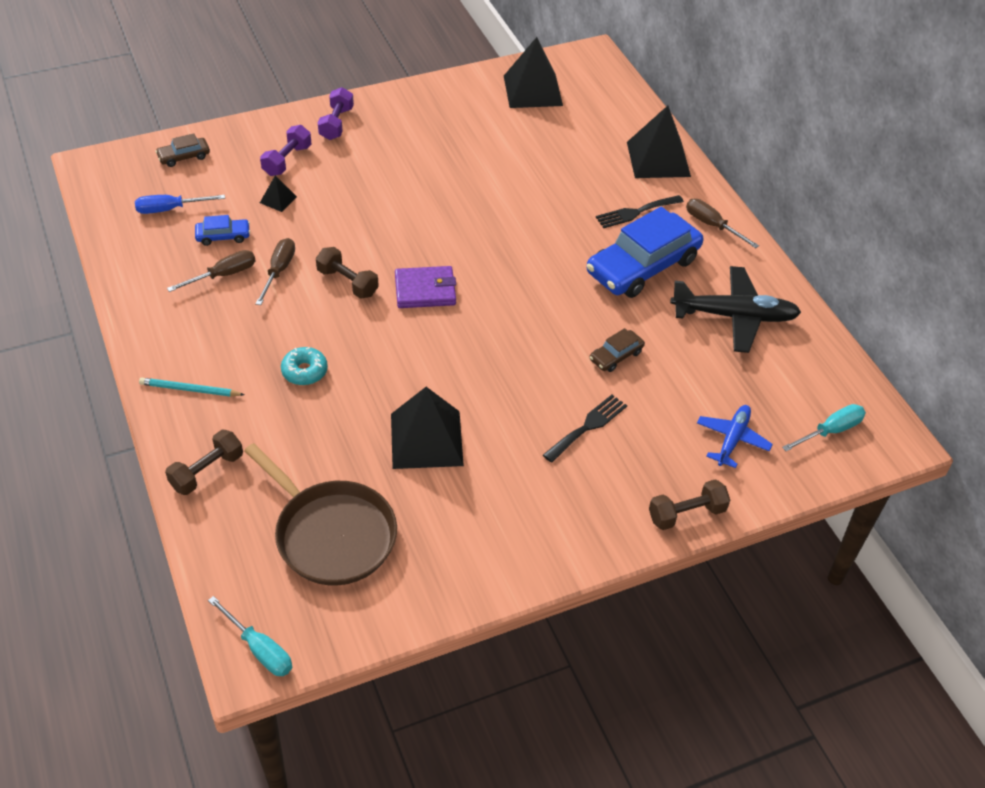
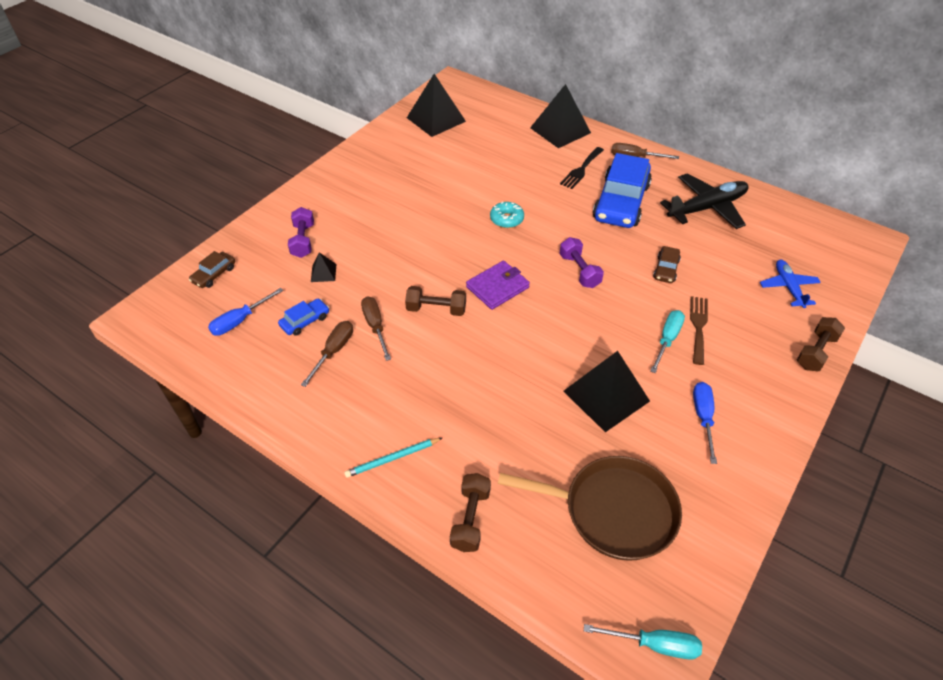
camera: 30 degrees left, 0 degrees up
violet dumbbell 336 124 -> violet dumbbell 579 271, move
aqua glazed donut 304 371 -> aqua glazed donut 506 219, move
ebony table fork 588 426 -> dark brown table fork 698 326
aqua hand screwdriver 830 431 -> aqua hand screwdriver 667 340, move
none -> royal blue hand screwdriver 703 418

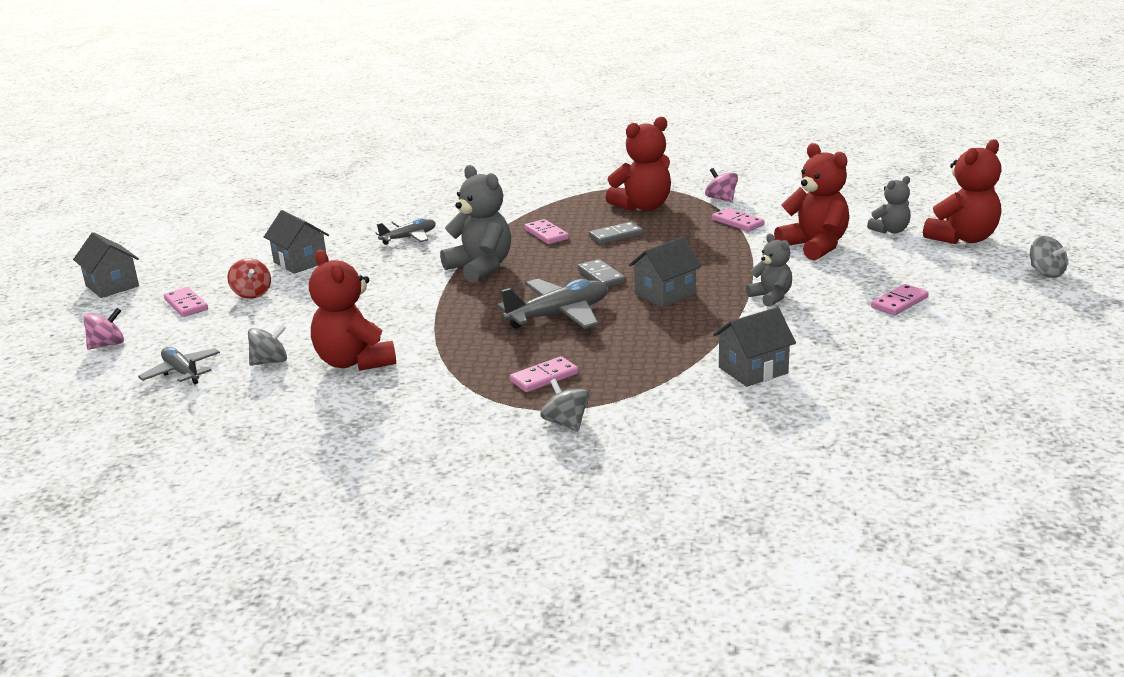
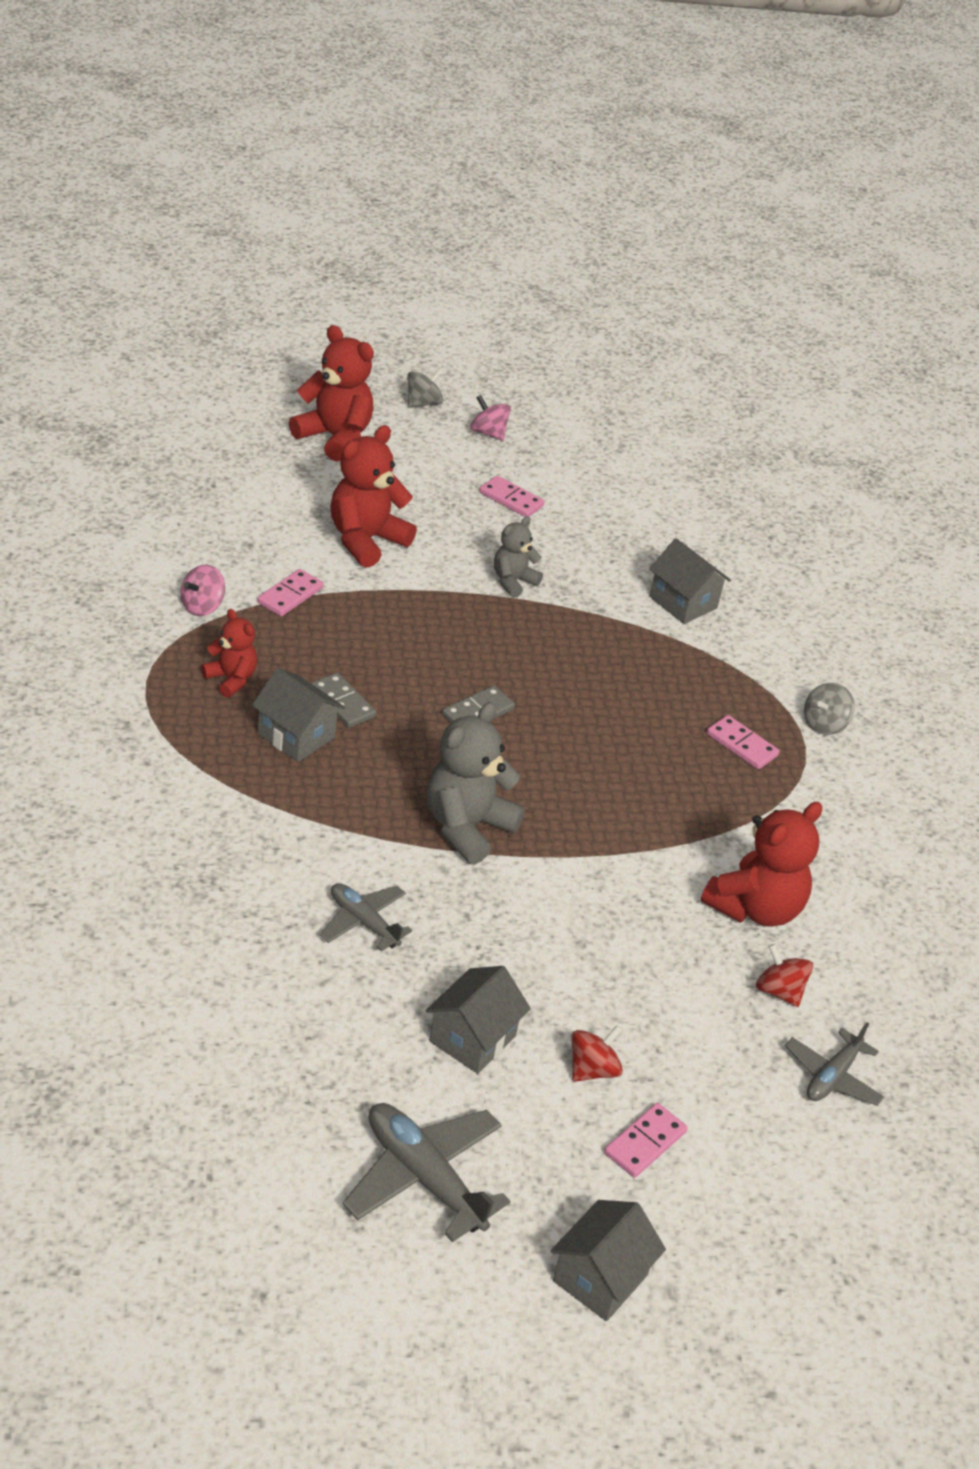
camera: 110 degrees left, 15 degrees up
red teddy bear 643 206 -> red teddy bear 231 679, x0.58
ash-grey teddy bear 890 230 -> none
rose-pink domino tile 546 234 -> none
ash-grey cottage 665 294 -> ash-grey cottage 296 736, move
ash-grey aeroplane 558 315 -> ash-grey aeroplane 424 1177, move
rose-pink toy top 107 345 -> rose-pink toy top 488 433, move
ash-grey toy top 270 362 -> red toy top 779 991

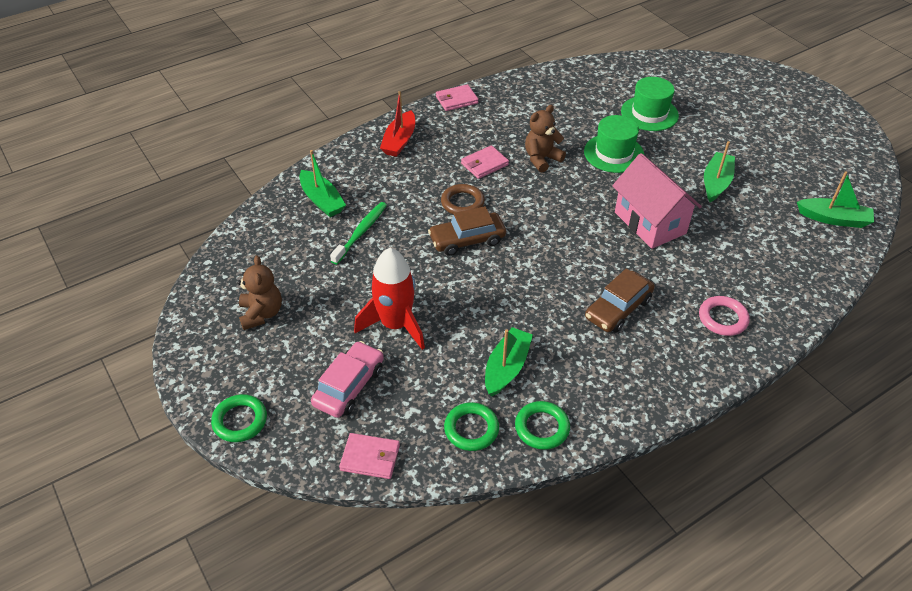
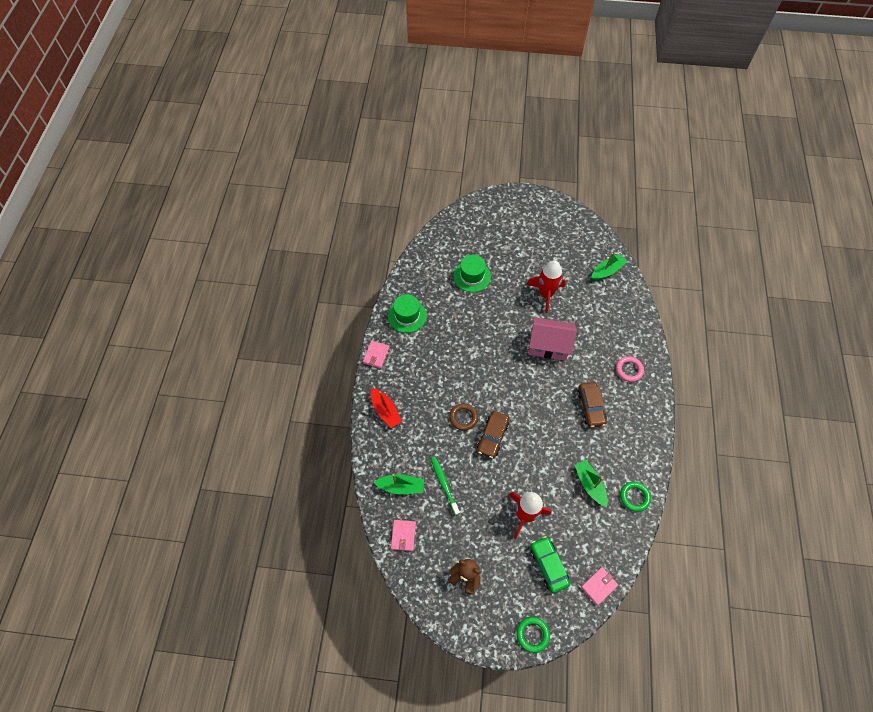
camera: 50 degrees left, 15 degrees up
dark brown teddy bear 541 159 -> none
leaf-green hat 613 153 -> leaf-green hat 407 316, move
leaf-green toy boat 716 182 -> red spaceship 545 294
rose-pink wallet 484 164 -> rose-pink wallet 403 535, move
rose-pink car 349 386 -> leaf-green car 548 565
leaf-green torus 471 429 -> none

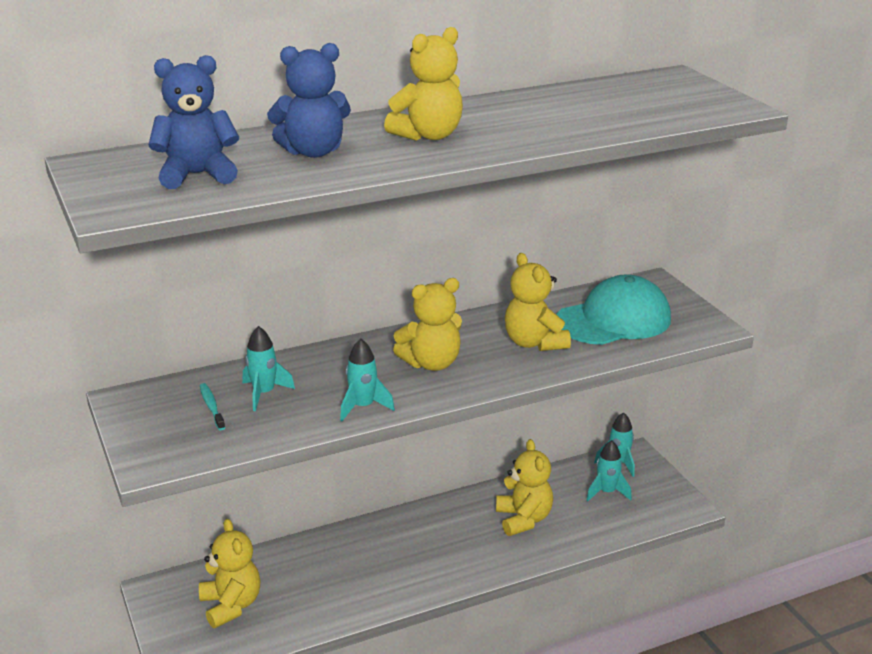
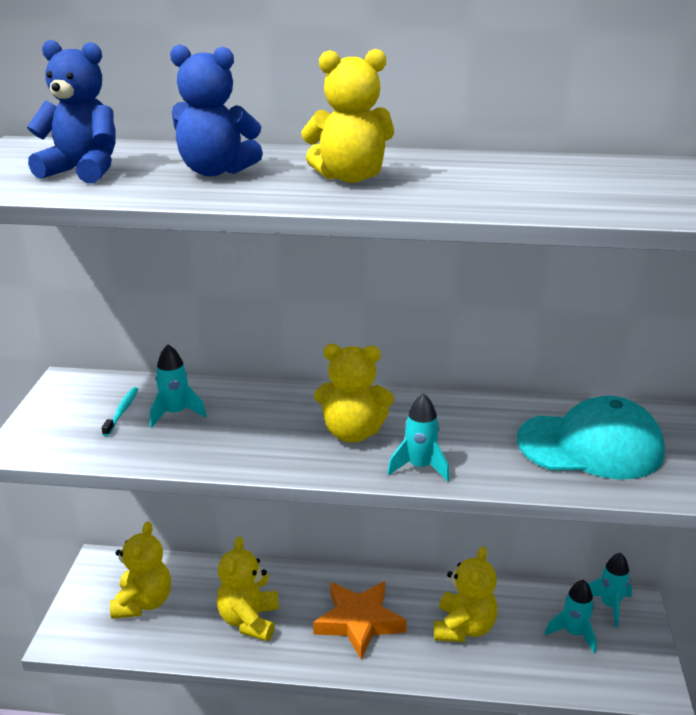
camera: 30 degrees right, 0 degrees up
yellow teddy bear 534 343 -> yellow teddy bear 249 620, move
aqua spaceship 363 407 -> aqua spaceship 419 467, move
none -> orange star shape 359 622

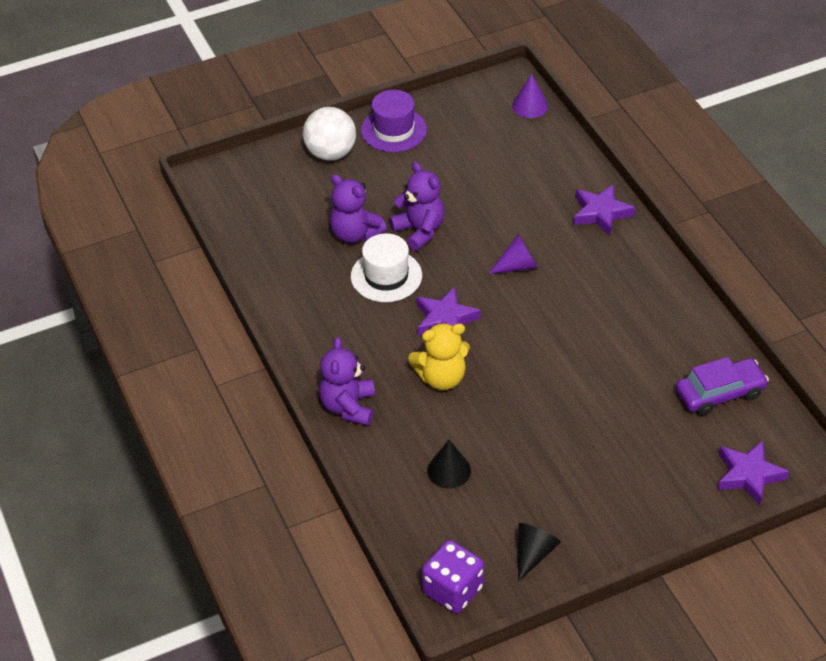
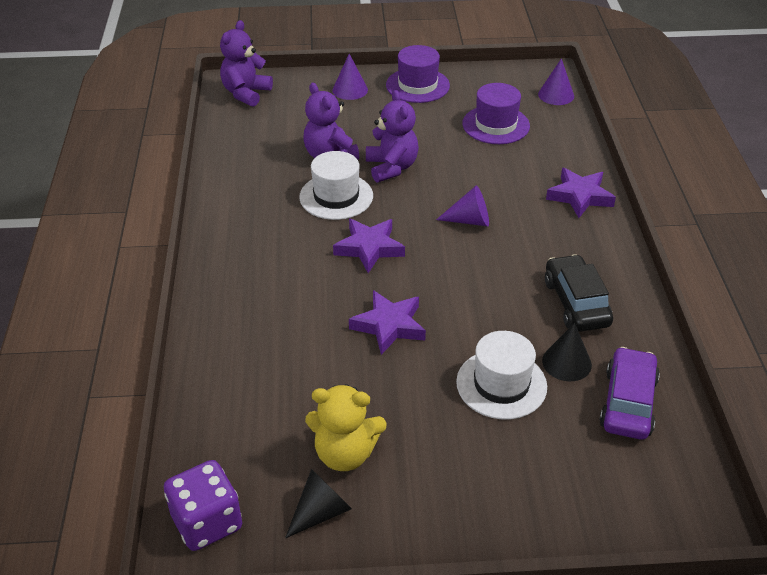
camera: 20 degrees right, 5 degrees down
white play ball 330 153 -> violet solid cone 350 90
yellow teddy bear 441 378 -> yellow teddy bear 345 453, move
violet teddy bear 348 407 -> violet teddy bear 246 93, move
violet car 719 393 -> violet car 628 403, 75 degrees counterclockwise
ebony solid cone 449 470 -> ebony solid cone 566 362, move
violet star shape 748 475 -> violet star shape 389 326, move
none -> violet hat 496 125
none -> ebony car 576 303
none -> white hat 501 384

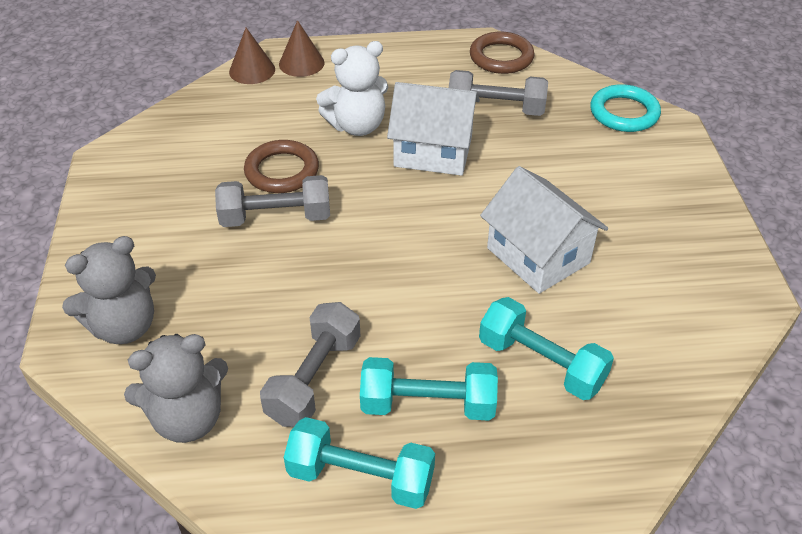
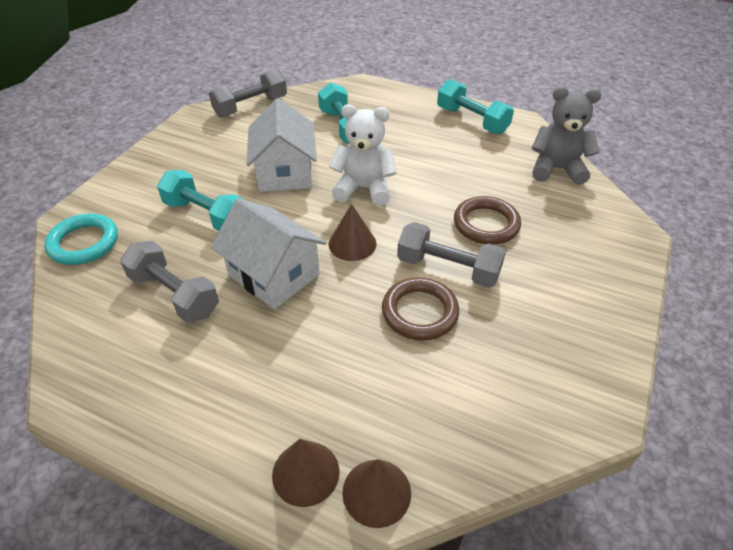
camera: 150 degrees left, 0 degrees up
dark brown torus 501 57 -> dark brown torus 486 224, move
white teddy bear 357 126 -> white teddy bear 364 189, move
ash-grey teddy bear 124 326 -> none
ash-grey dumbbell 314 379 -> ash-grey dumbbell 251 106, move
aqua dumbbell 428 404 -> aqua dumbbell 206 215, move
none -> dark brown solid cone 352 243

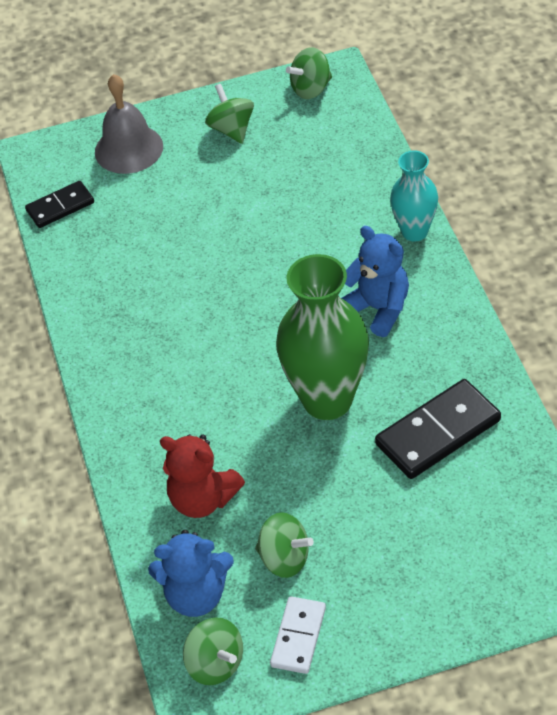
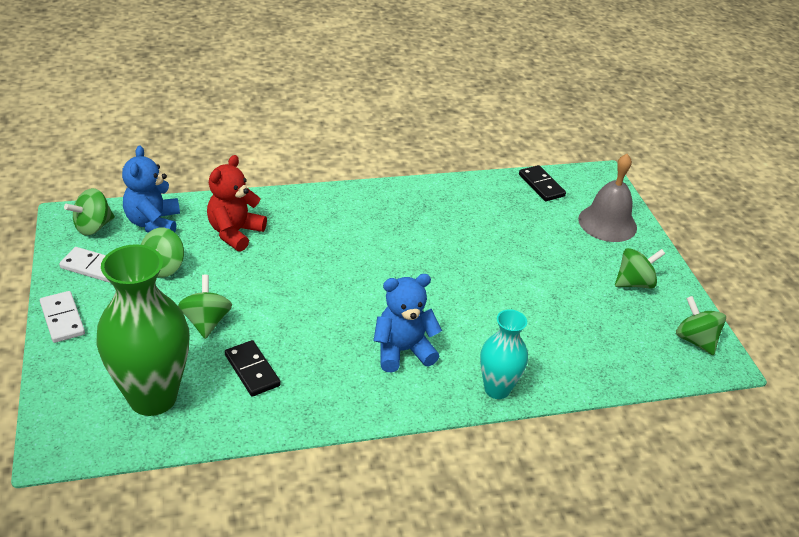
camera: 85 degrees right, 10 degrees down
royal blue teddy bear 378 309 -> royal blue teddy bear 403 351, 150 degrees counterclockwise
leaf-green tall vase 327 400 -> leaf-green tall vase 153 397, move
ebony domino tile 438 432 -> ebony domino tile 252 370, x0.61
none -> leaf-green toy top 206 322
none -> white domino tile 62 319

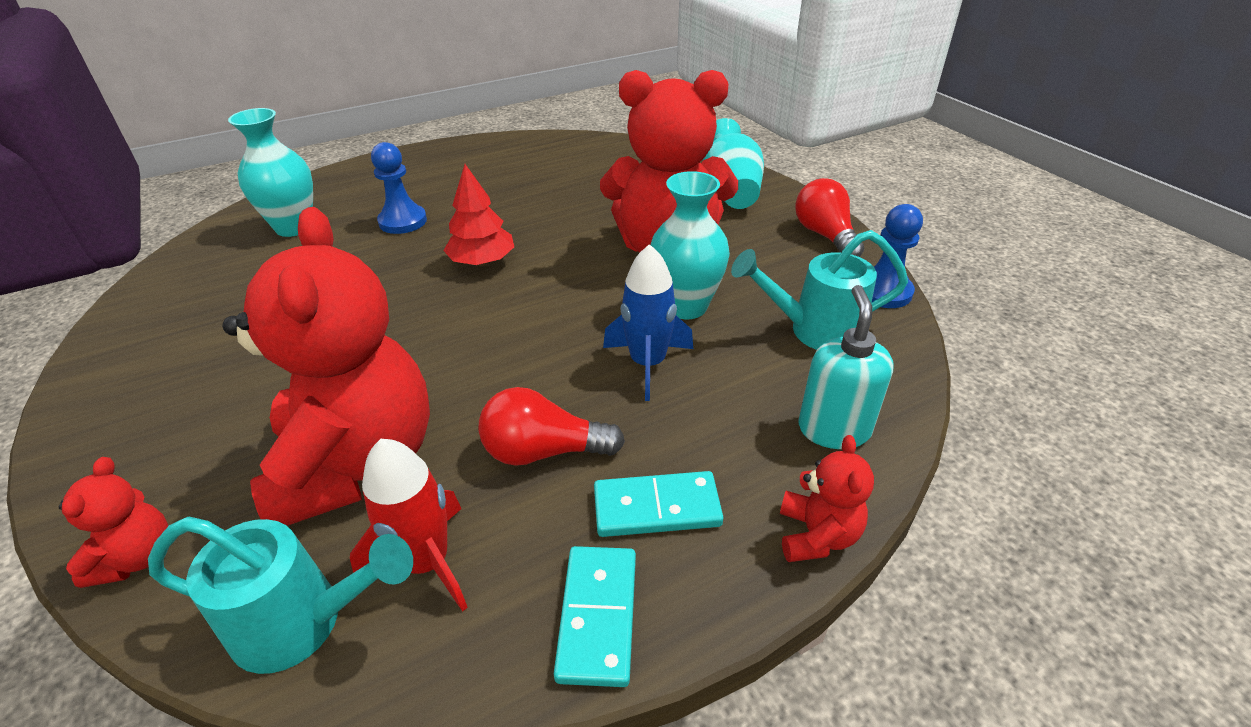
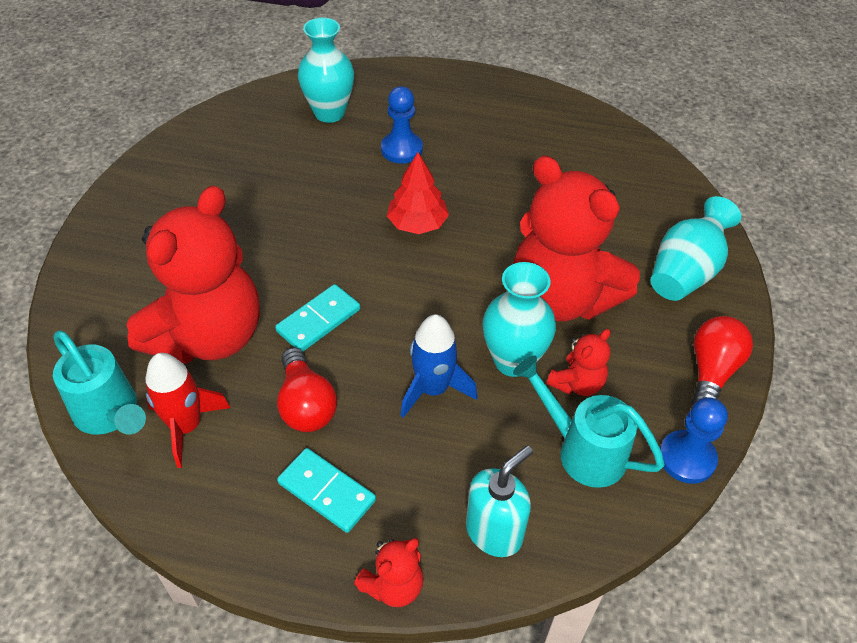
camera: 40 degrees right, 10 degrees up
red bulb 543 451 -> red bulb 306 404, 150 degrees counterclockwise
red teddy bear 138 557 -> red teddy bear 577 383, move
aqua domino tile 598 616 -> aqua domino tile 318 320, move

